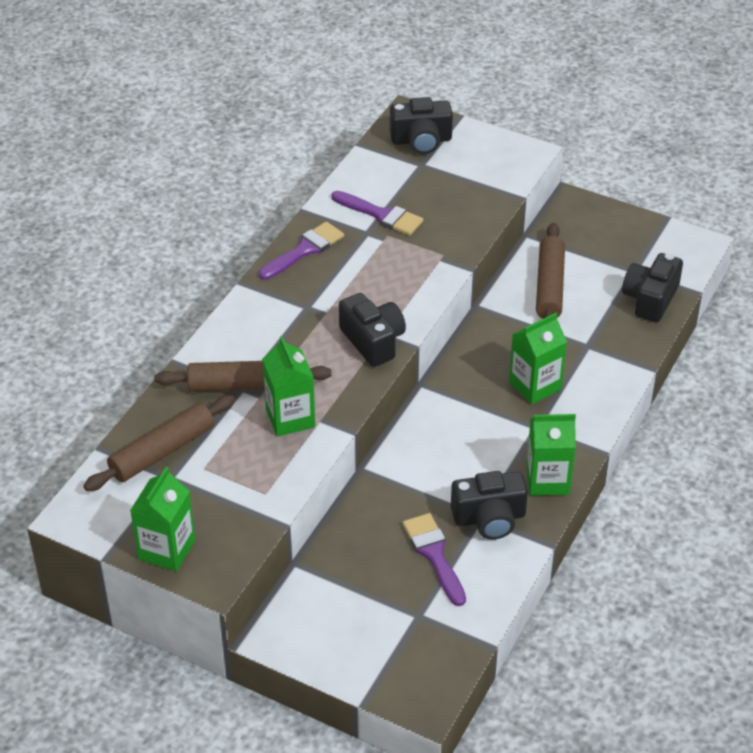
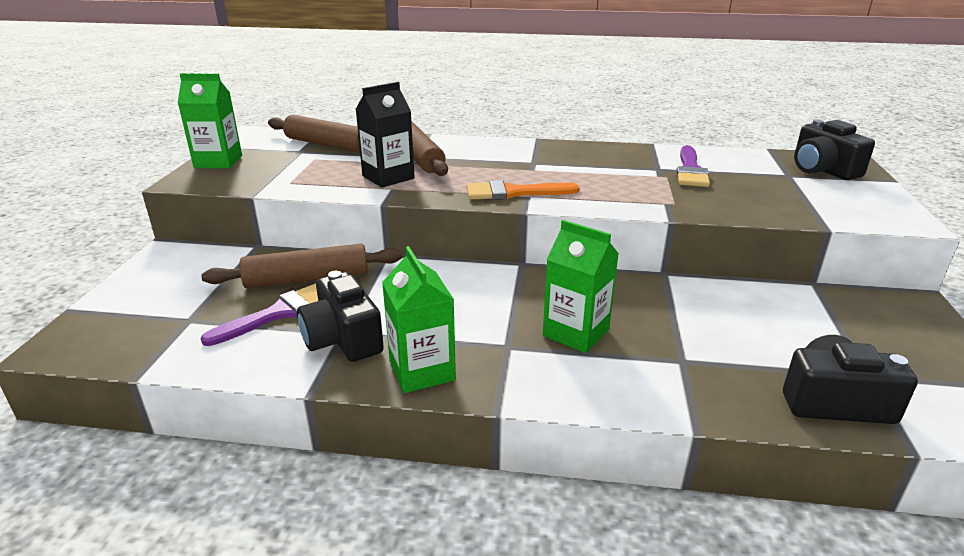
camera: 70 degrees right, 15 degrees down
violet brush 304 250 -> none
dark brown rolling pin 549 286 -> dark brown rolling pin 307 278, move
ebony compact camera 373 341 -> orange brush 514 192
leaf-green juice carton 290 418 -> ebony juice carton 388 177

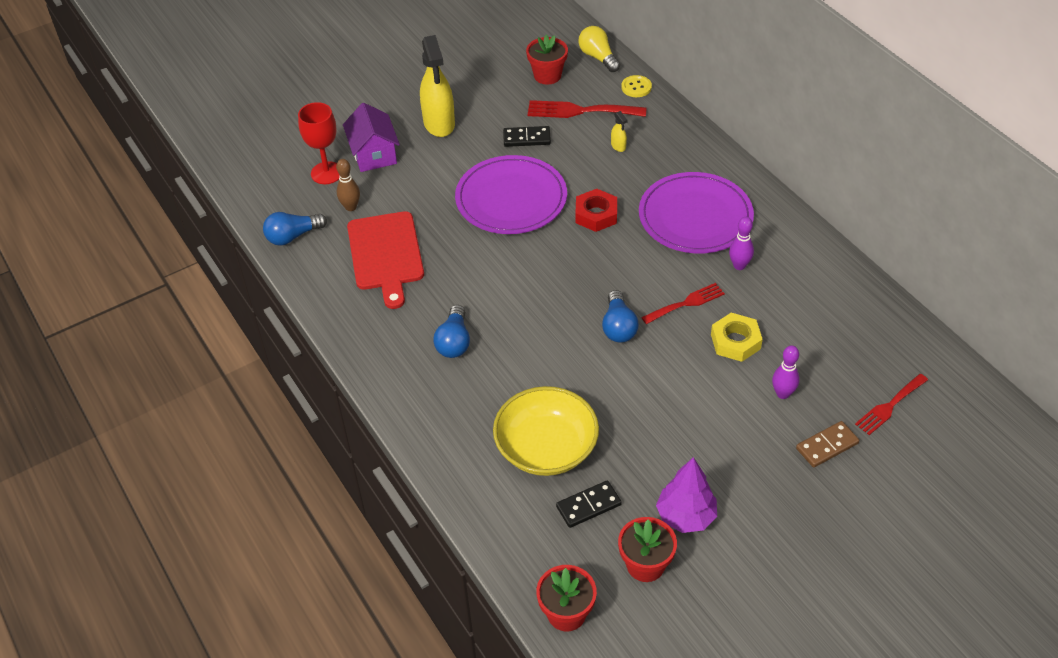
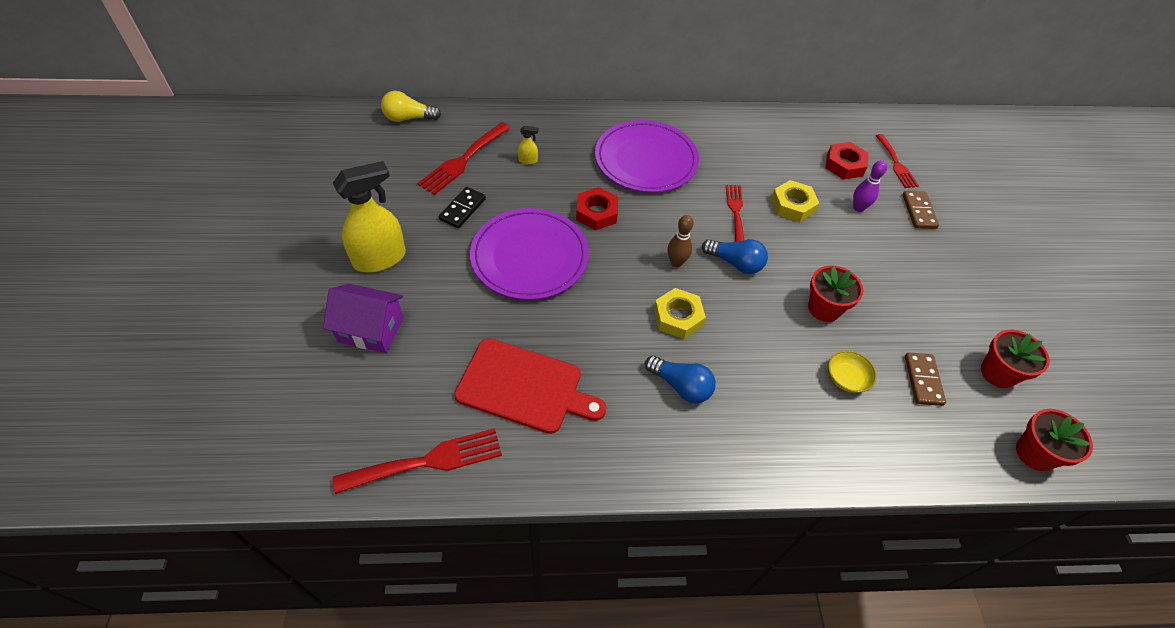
camera: 65 degrees left, 5 degrees up
red potted plant 547 75 -> red potted plant 824 308, move
yellow spray cleaner 439 124 -> yellow spray cleaner 380 258, 45 degrees counterclockwise
yellow sewing button 636 87 -> none
red wine glass 327 173 -> none
dark brown bowling pin 350 207 -> dark brown bowling pin 676 262, move
royal blue bulb 293 236 -> red table fork 428 461
violet bowling pin 739 265 -> none
yellow deep dish 546 448 -> yellow deep dish 846 378, x0.46
violet toy tree 686 516 -> none
ebony domino tile 588 506 -> dark brown domino tile 923 380
none -> red nut 844 165
none -> yellow nut 678 317

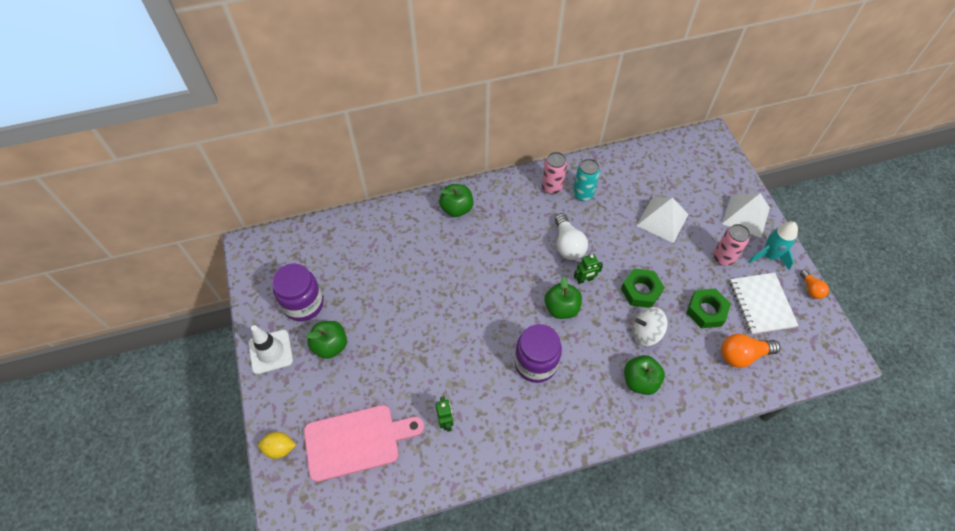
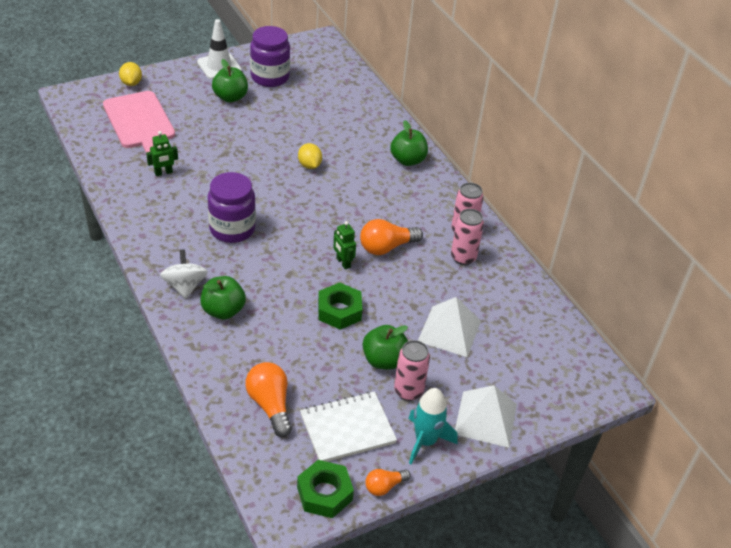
camera: 75 degrees right, 15 degrees down
aqua can 583 194 -> rose-pink can 463 257
white bulb 568 244 -> orange bulb 386 247
leaf-green apple fruit 561 308 -> leaf-green apple fruit 383 360, move
leaf-green nut 706 311 -> leaf-green nut 324 493, move
white toy top 646 332 -> white toy top 185 286, move
none -> yellow toy lemon 309 165

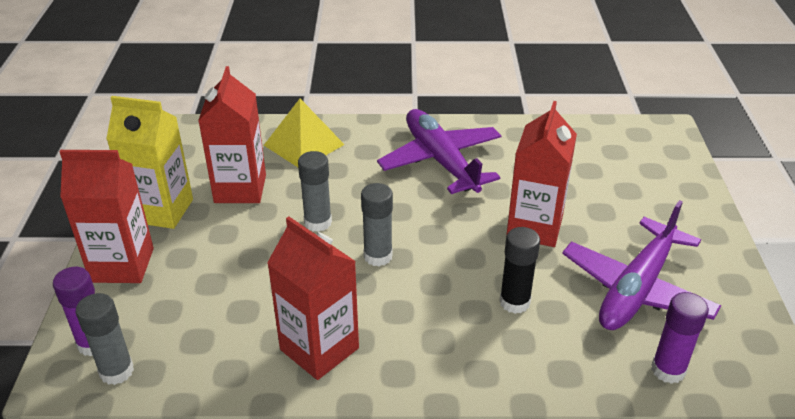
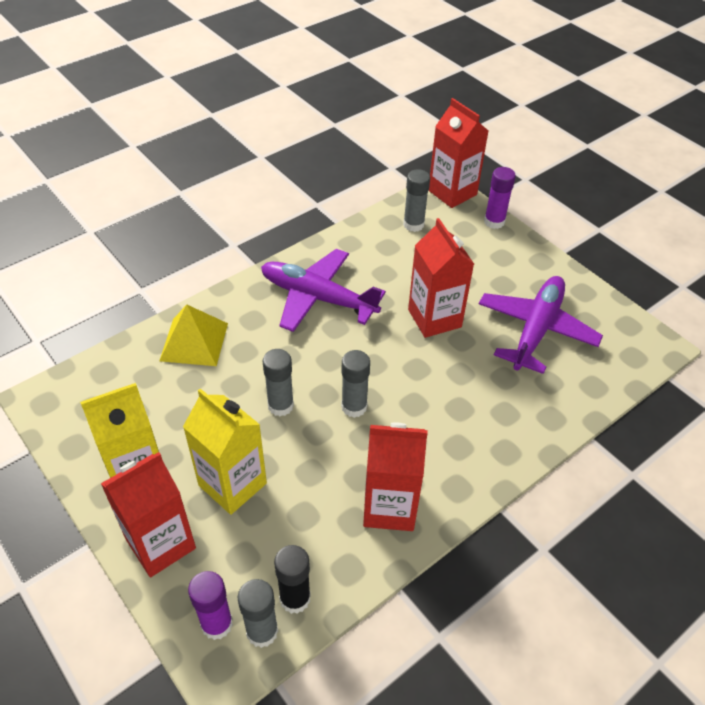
camera: 40 degrees left, 10 degrees up
red juice carton 240 189 -> red juice carton 452 192, move
violet aeroplane 636 289 -> violet aeroplane 536 329, 150 degrees counterclockwise
ebony glue 514 302 -> ebony glue 295 598, move
violet glue 668 370 -> violet glue 494 222, move
none -> ash-grey glue 413 224
none -> yellow juice carton 232 484

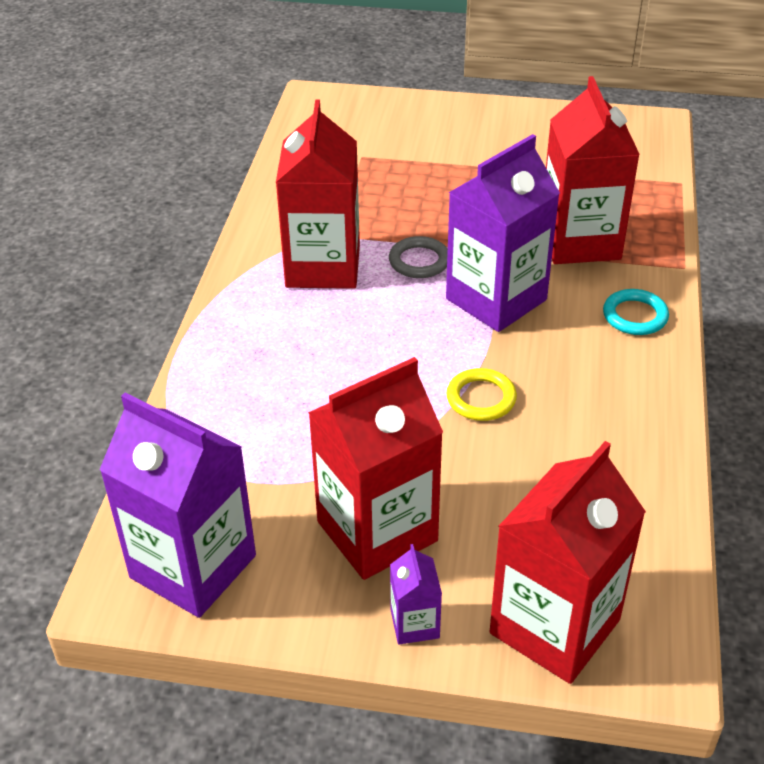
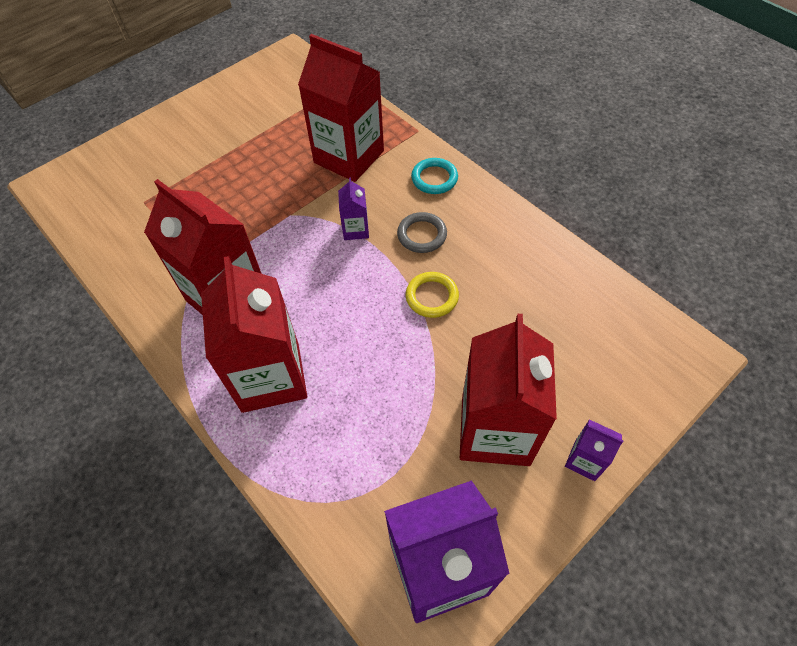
camera: 50 degrees left, 15 degrees up
violet juice carton 496 299 -> violet juice carton 355 229, x0.44
ash-grey torus 419 261 -> ash-grey torus 422 235, move
red juice carton 554 626 -> red juice carton 271 377, move

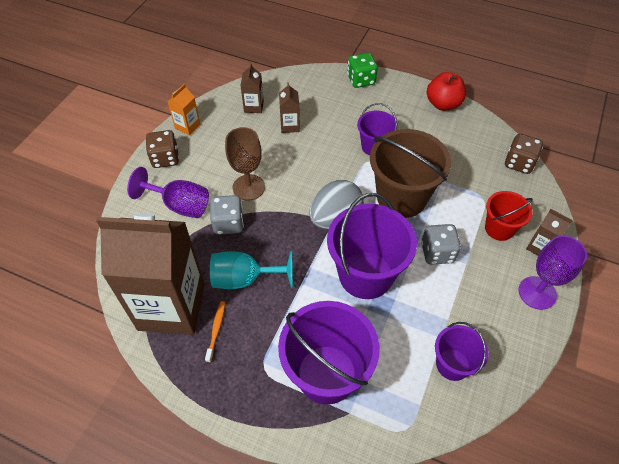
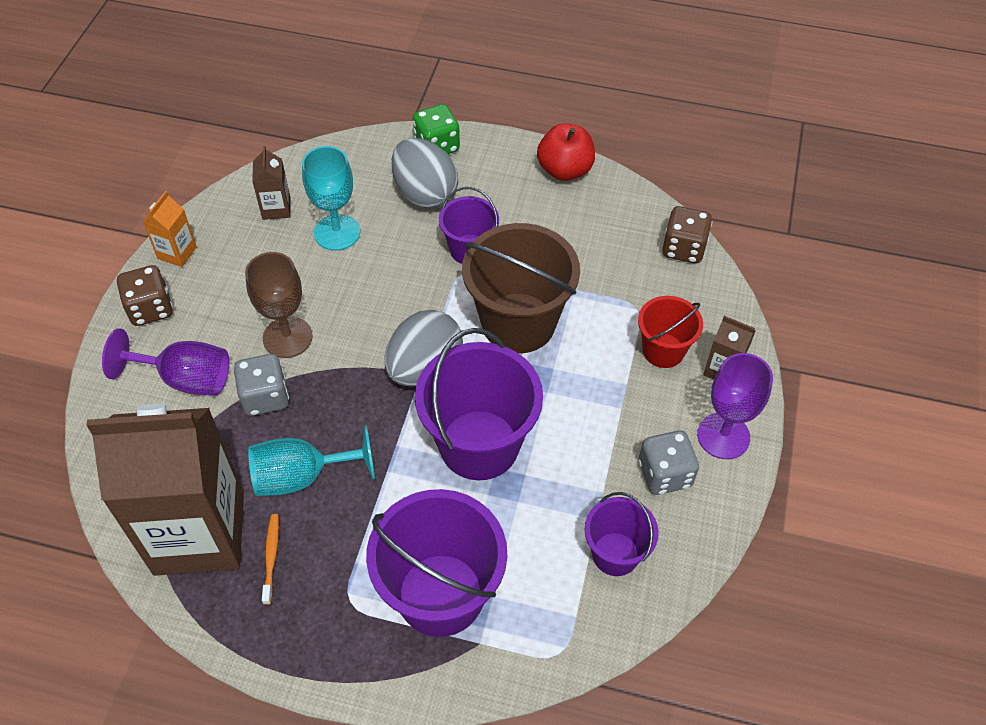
camera: 10 degrees left, 0 degrees up
dark brown juice carton 290 126 -> aqua wine glass 337 232
ash-grey dice 437 253 -> ash-grey dice 664 474, move
none -> ash-grey toy egg 425 193

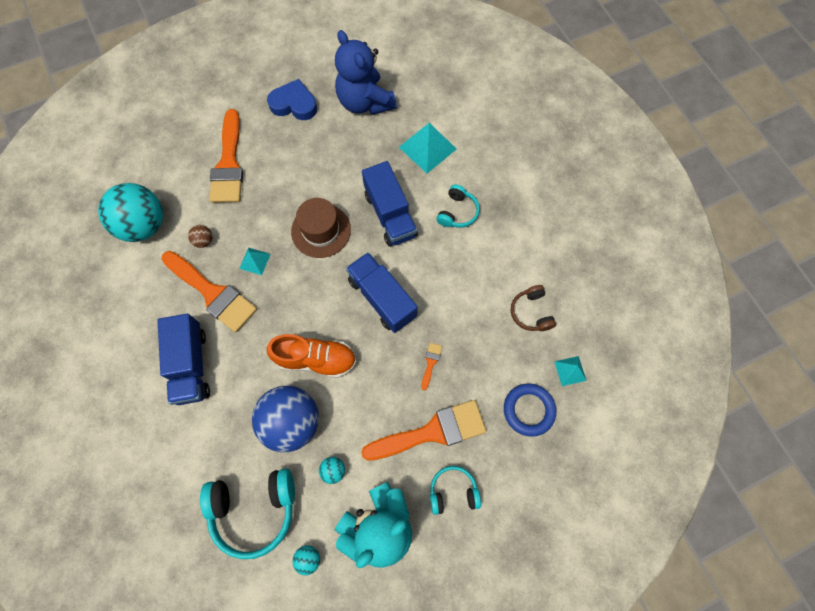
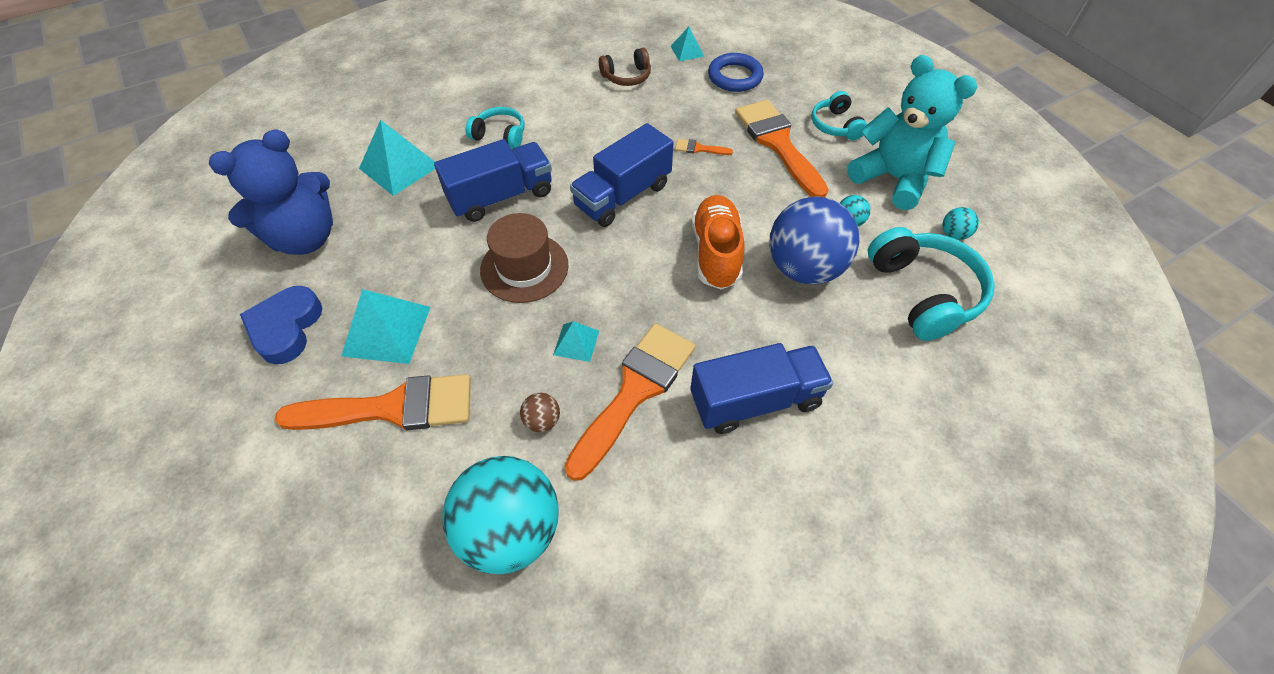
camera: 95 degrees left, 15 degrees down
none -> aqua solid pyramid 387 331

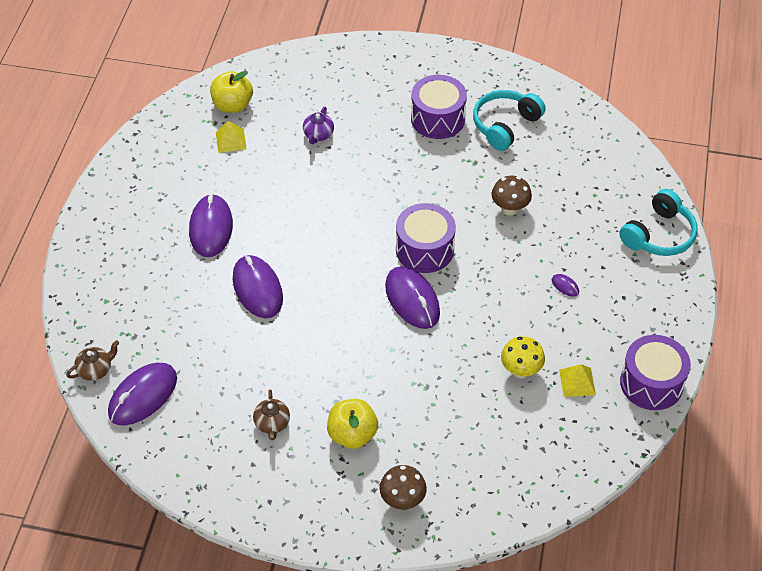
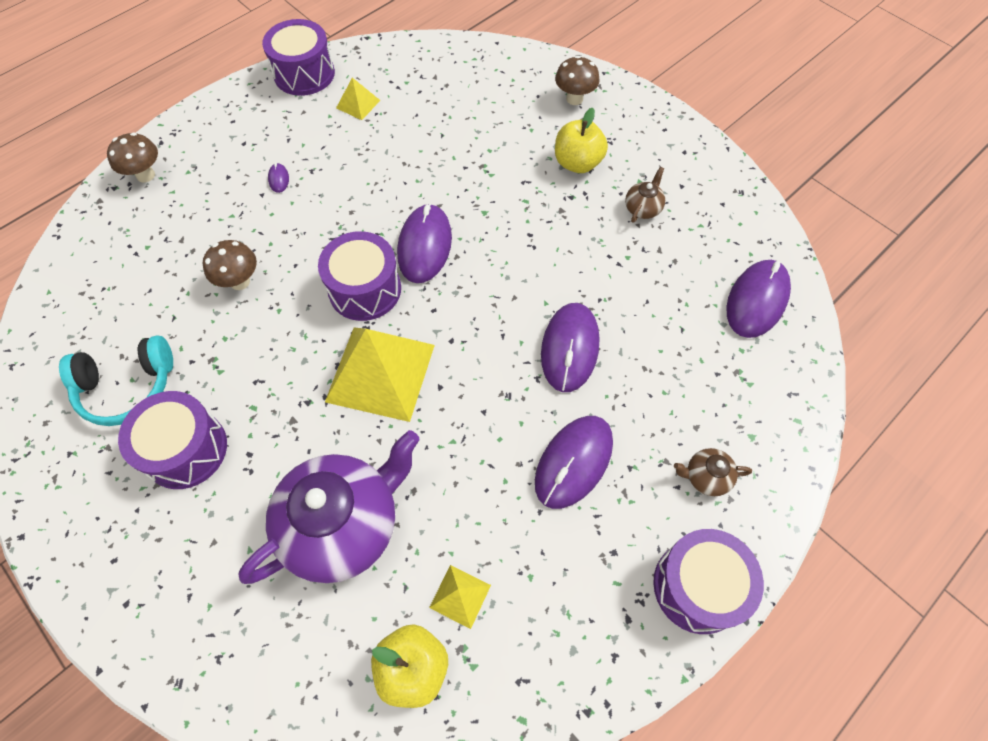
camera: 145 degrees left, 10 degrees up
violet teapot 318 135 -> violet teapot 343 524, x2.45
aqua headphones 659 235 -> dark brown toadstool 145 175
yellow toadstool 520 371 -> none
dark brown teapot 95 369 -> dark brown teapot 706 477, move
violet computer mouse 143 396 -> violet computer mouse 756 300, 45 degrees counterclockwise
none -> yellow solid pyramid 380 373
none -> violet snare drum 698 586

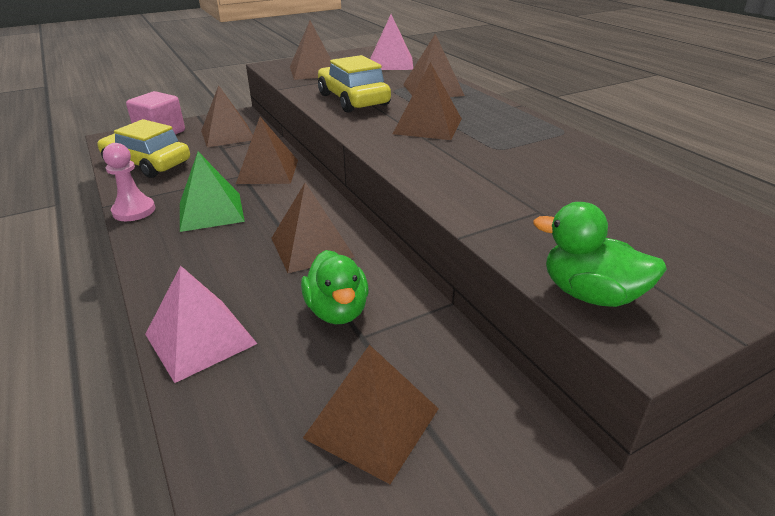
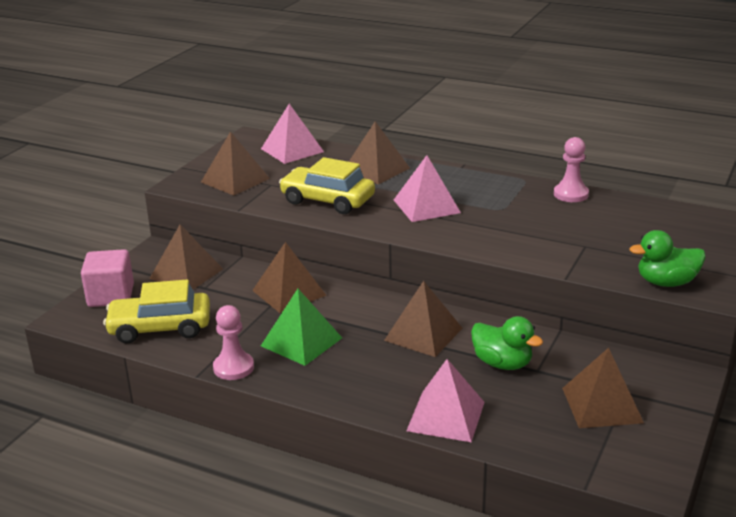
camera: 35 degrees left, 5 degrees down
dark brown solid pyramid 427 126 -> rose-pink solid pyramid 426 206
none -> rose-pink game pawn 571 194

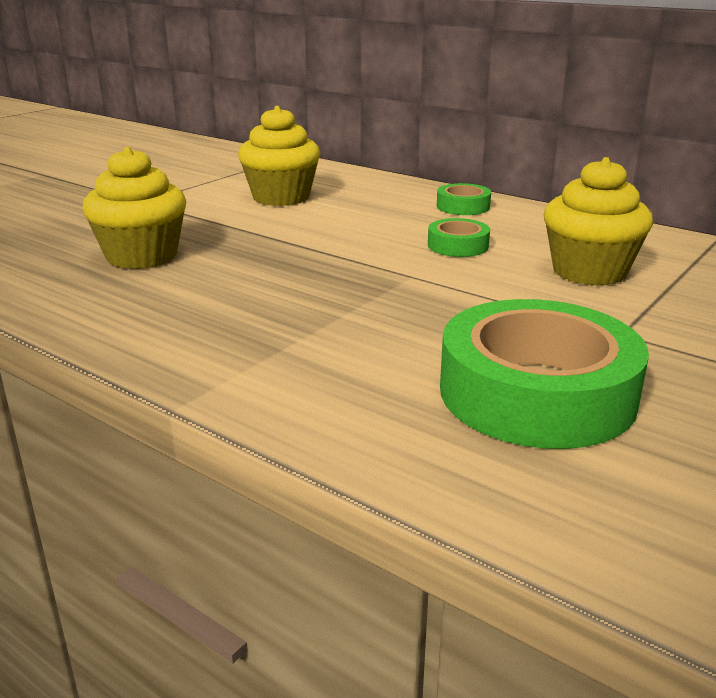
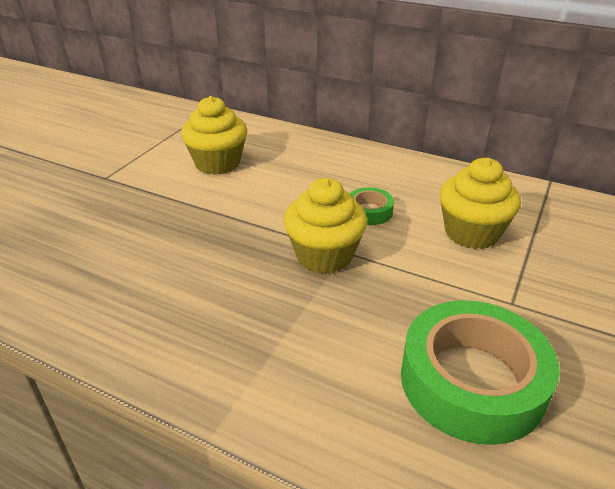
camera: 10 degrees left, 10 degrees up
yellow cupcake 142 256 -> yellow cupcake 324 255, move
leaf-green sticky tape 463 206 -> none

